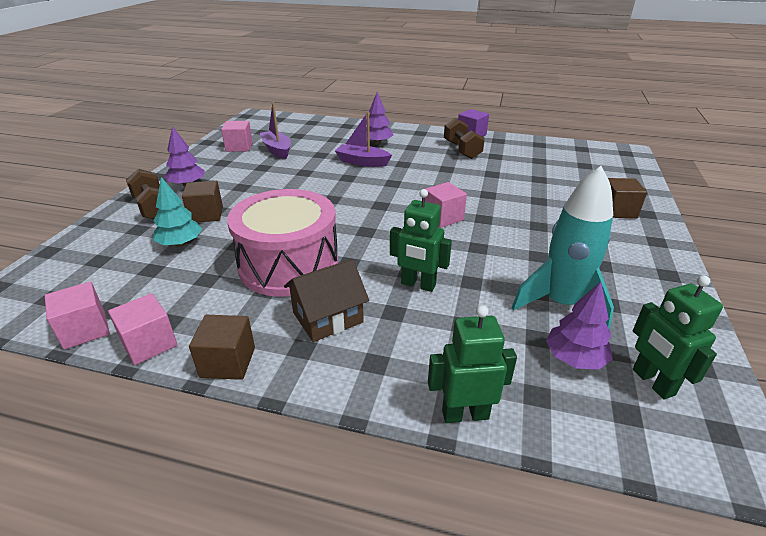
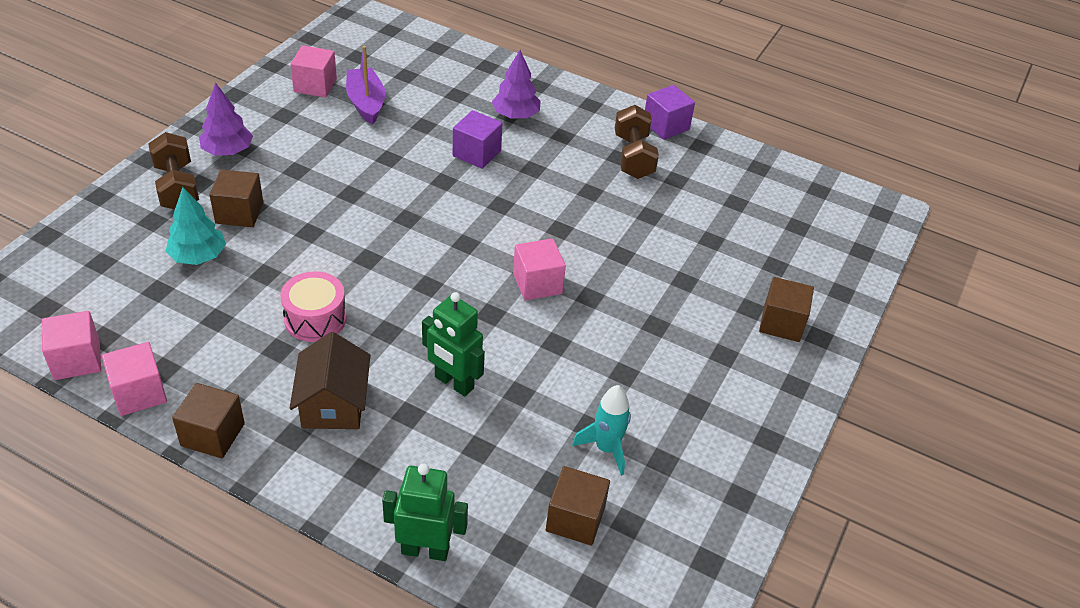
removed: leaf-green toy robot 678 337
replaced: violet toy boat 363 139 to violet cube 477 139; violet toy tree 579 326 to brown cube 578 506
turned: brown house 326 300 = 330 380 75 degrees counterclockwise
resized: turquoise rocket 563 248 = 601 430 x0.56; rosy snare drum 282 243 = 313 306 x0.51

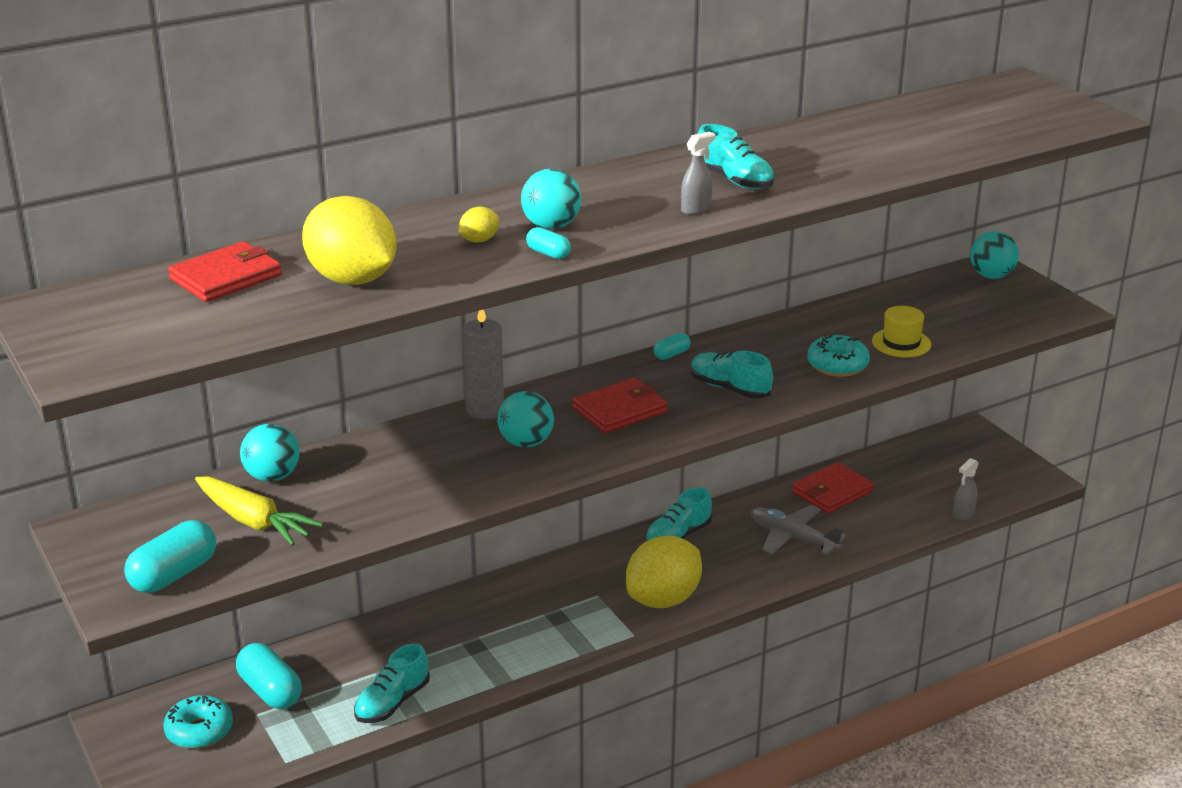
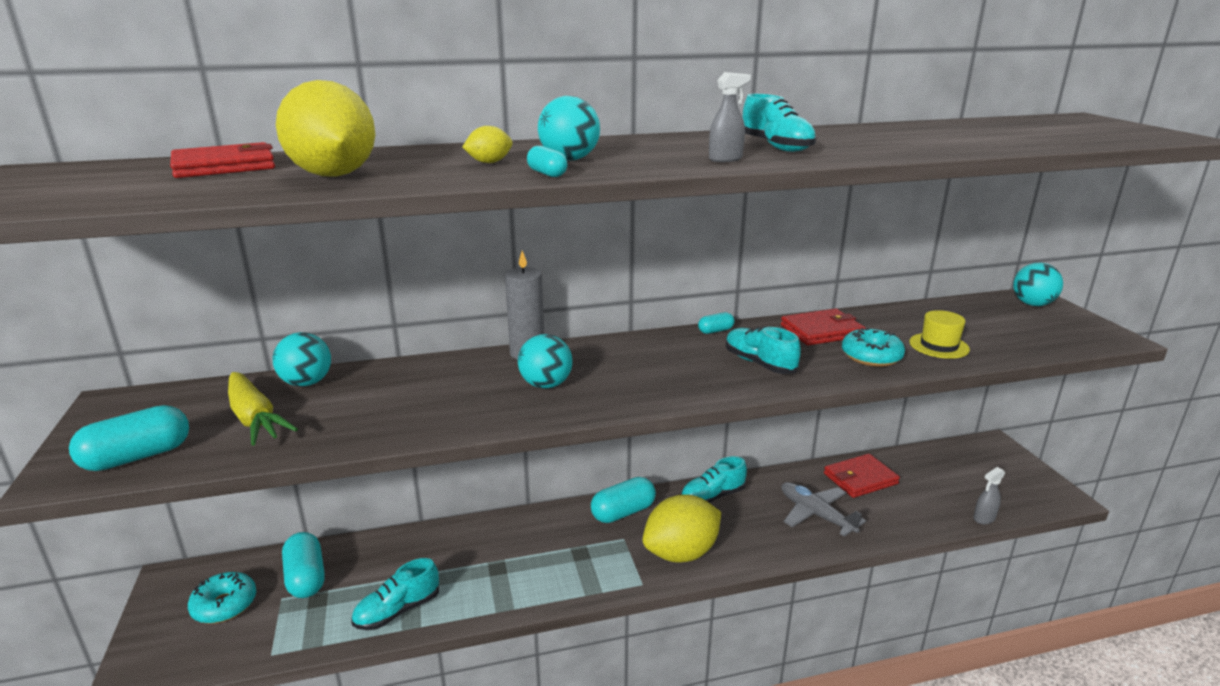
added: turquoise pill shape 623 500
moved: crimson billfold 620 405 to 823 327

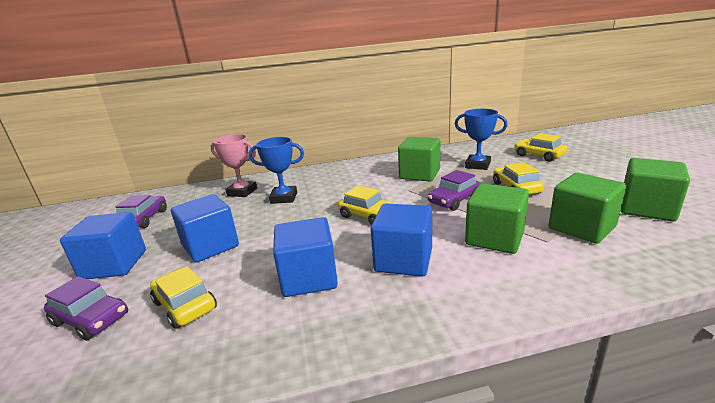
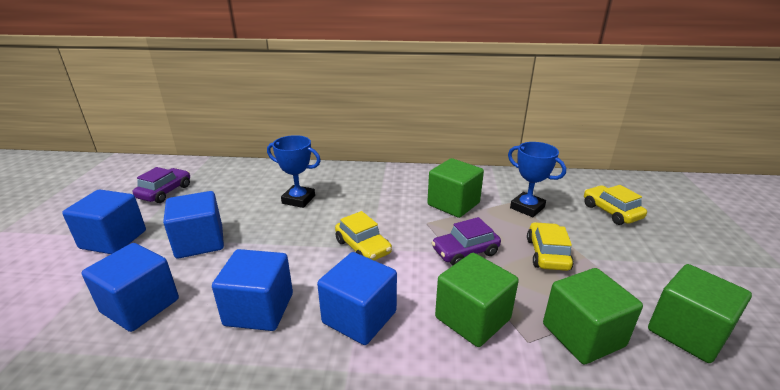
removed: rosy trophy 234 165; violet automobile 86 308
replaced: golden automobile 183 297 to royal blue cube 130 287

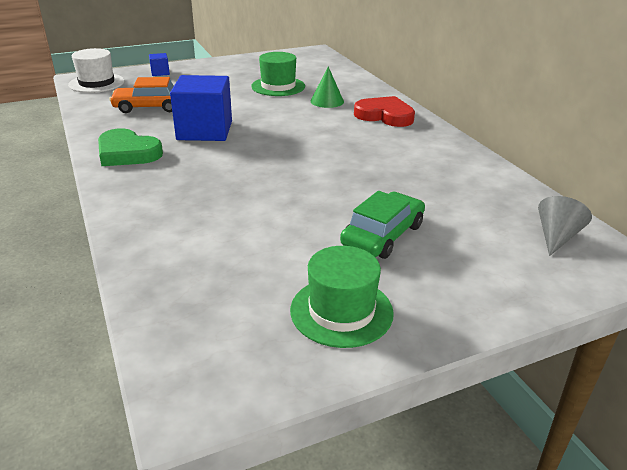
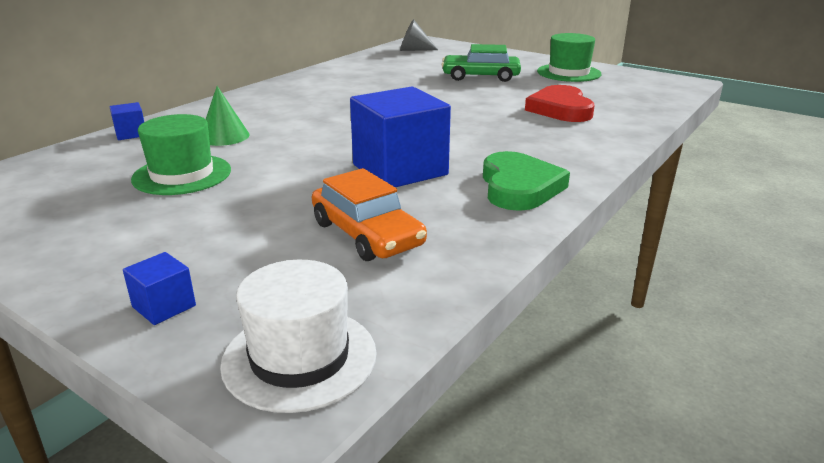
added: royal blue cube 127 121
moved: crimson heart 384 111 to 560 103

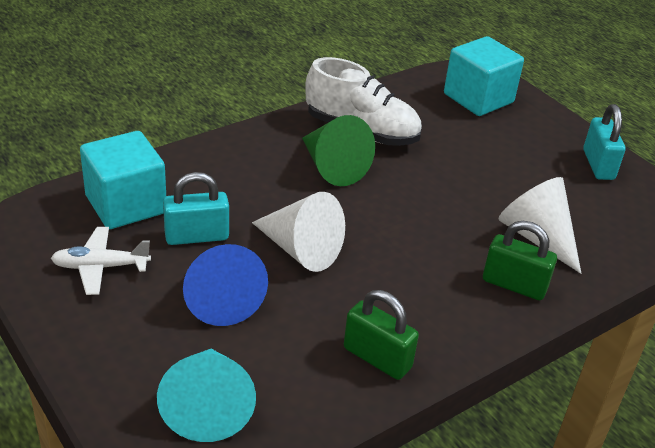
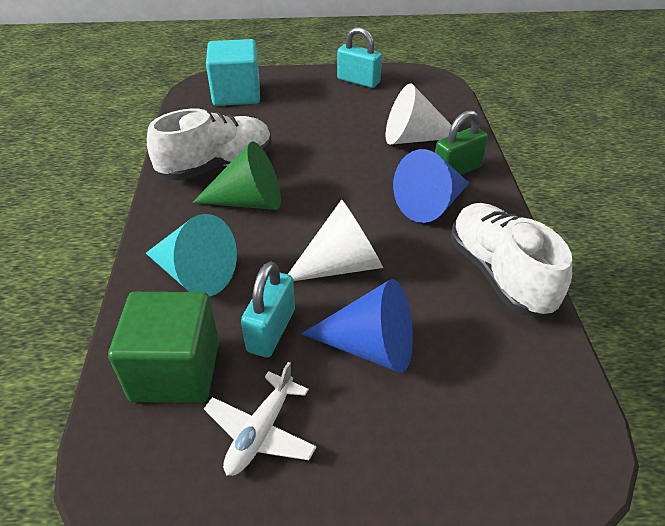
added: royal blue cone shape 431 186
moved: turquoise cone shape 206 395 to 191 255
replaced: leaf-green padlock 381 335 to pure white sneaker 511 259
recoloured: turquoise cube 123 180 to leaf-green cube 163 347

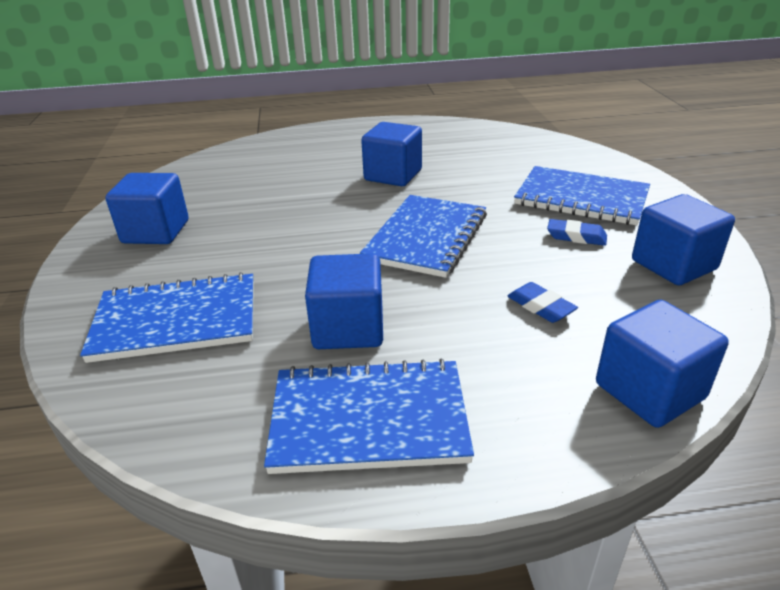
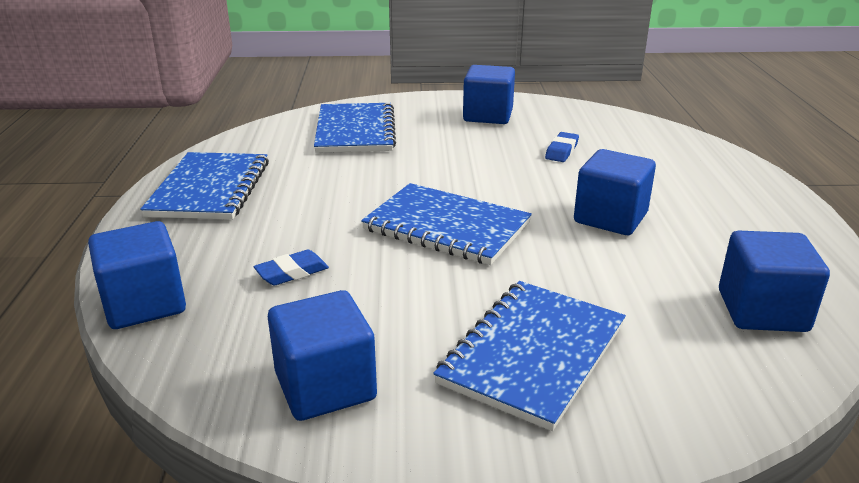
moved: royal blue gum eraser 577 232 to 562 147; royal blue cube 344 301 to 774 281

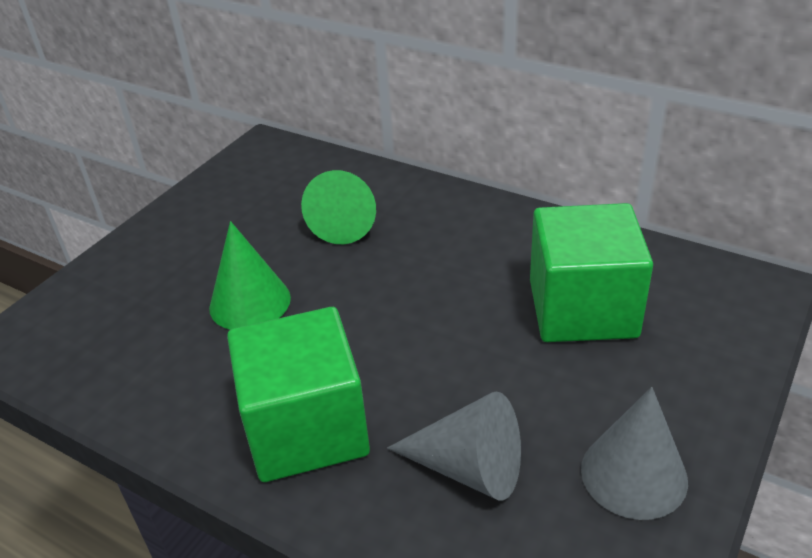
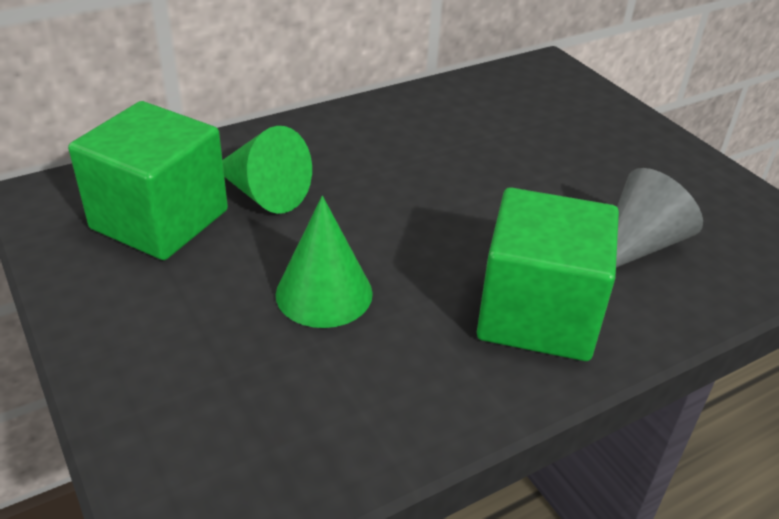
removed: ash-grey cone shape 634 453
moved: leaf-green cube 591 272 to 148 180

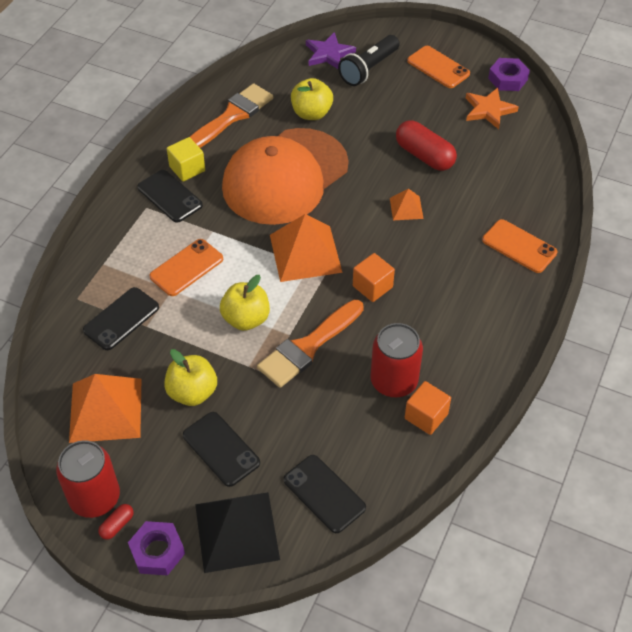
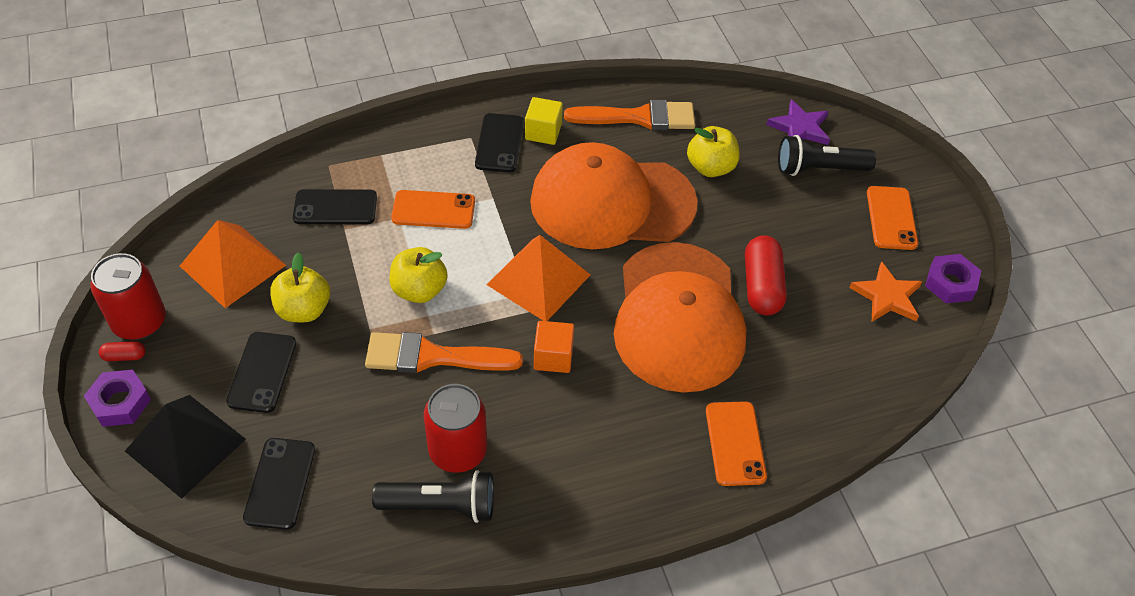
replaced: bright orange pyramid shape 407 204 to bright orange peaked cap 680 317; bright orange cube 428 408 to ebony torch 433 496

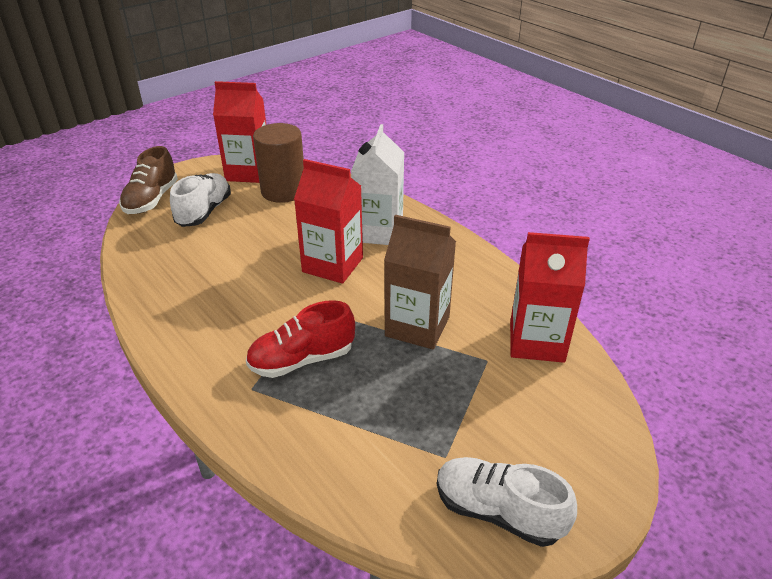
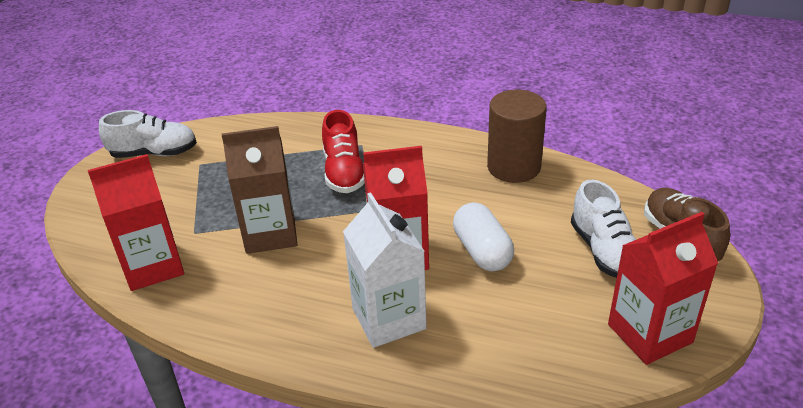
added: pure white pill shape 483 236
moved: brown solid cylinder 278 163 to 517 136
turned: crimson sneaker 300 339 = 343 151 135 degrees clockwise

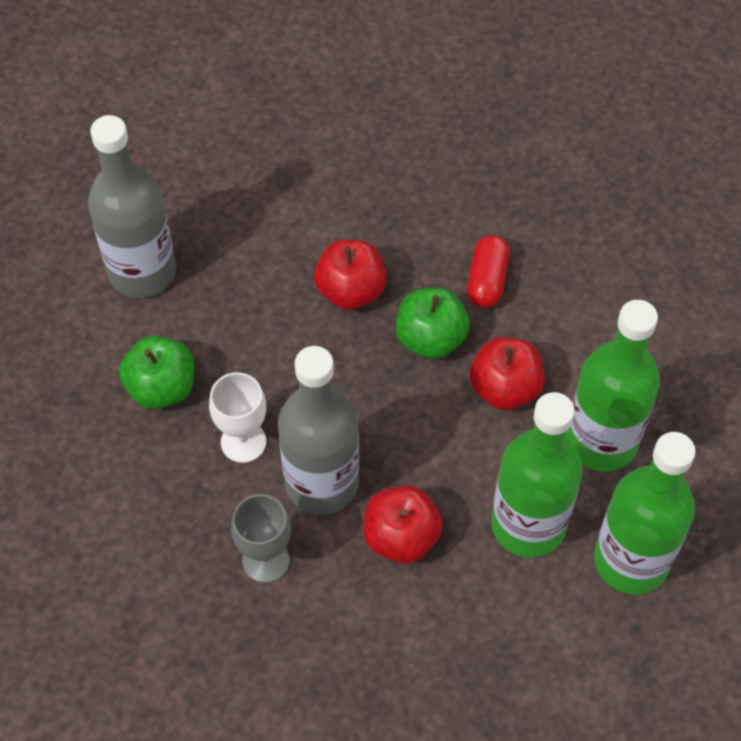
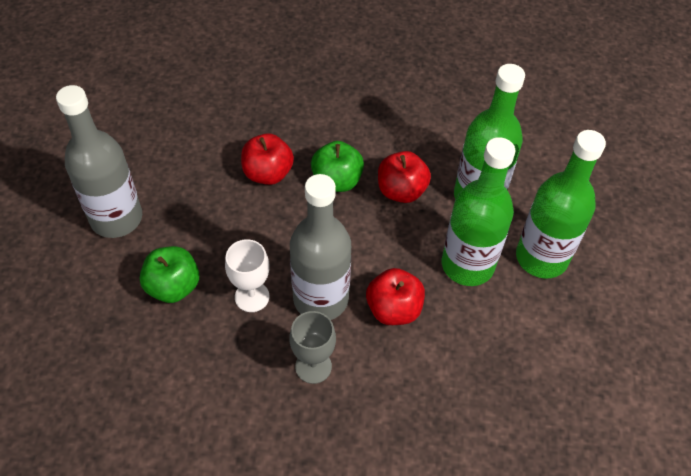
removed: crimson pill shape 488 271

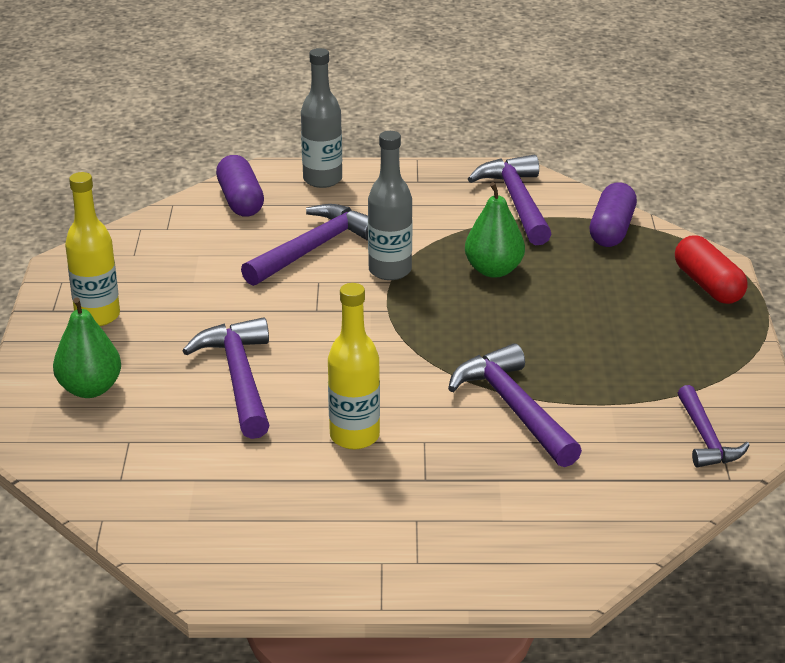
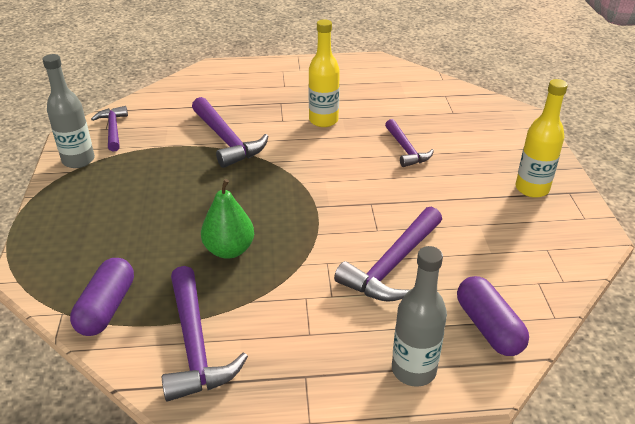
removed: crimson pill shape 711 269; leaf-green pear fruit 87 347
moved: ash-grey bottle 390 205 to 68 111
resized: violet hammer 226 378 = 409 143 x0.64

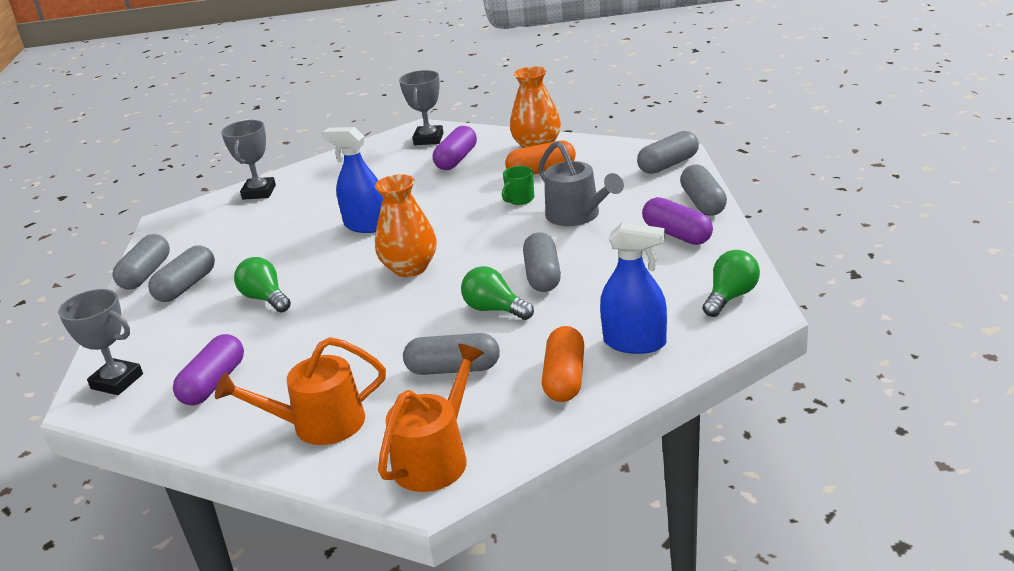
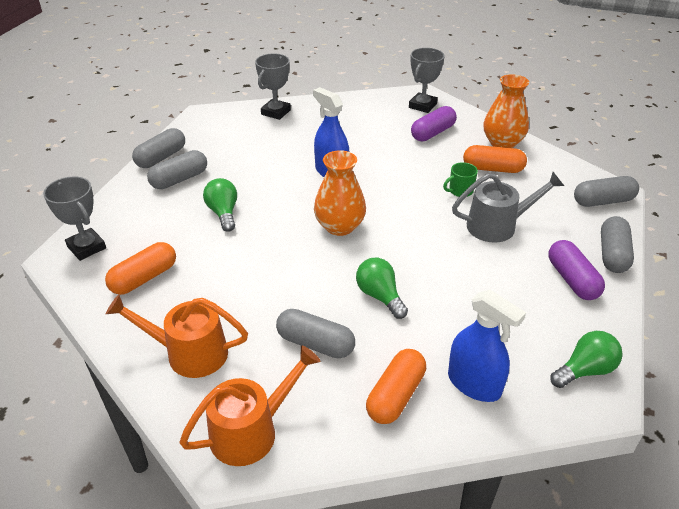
removed: ash-grey pill shape 542 262
recoloured: violet pill shape 208 369 to bright orange pill shape 140 268
turned: ash-grey sprinkling can 581 183 = 508 207 90 degrees counterclockwise

